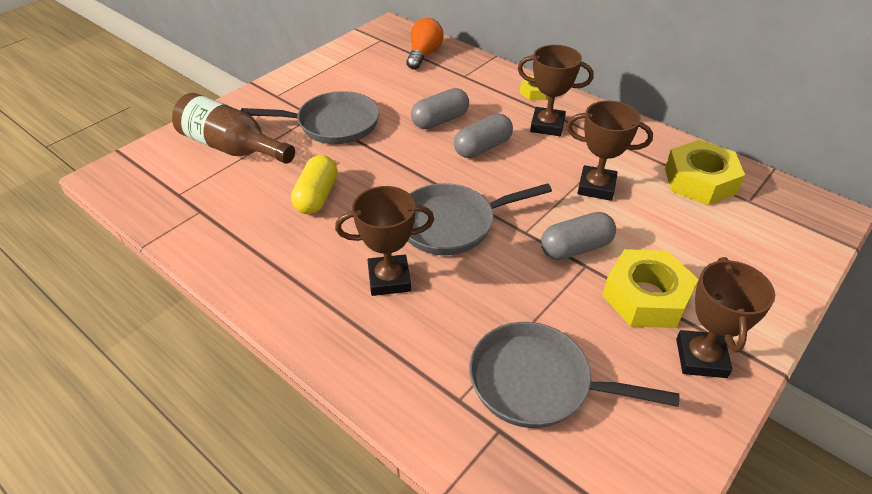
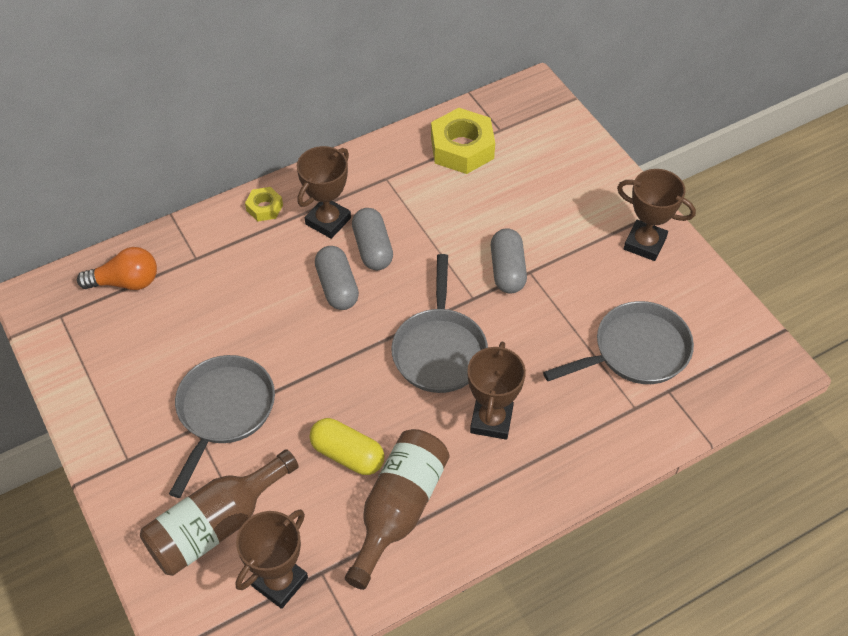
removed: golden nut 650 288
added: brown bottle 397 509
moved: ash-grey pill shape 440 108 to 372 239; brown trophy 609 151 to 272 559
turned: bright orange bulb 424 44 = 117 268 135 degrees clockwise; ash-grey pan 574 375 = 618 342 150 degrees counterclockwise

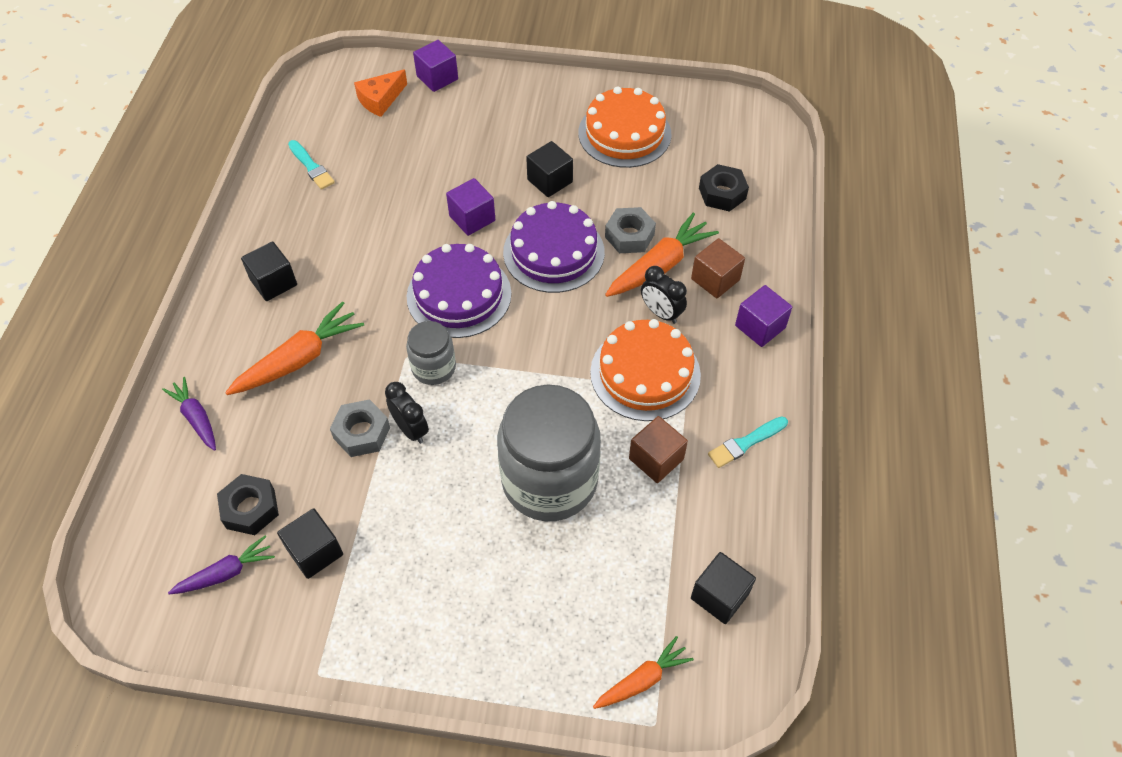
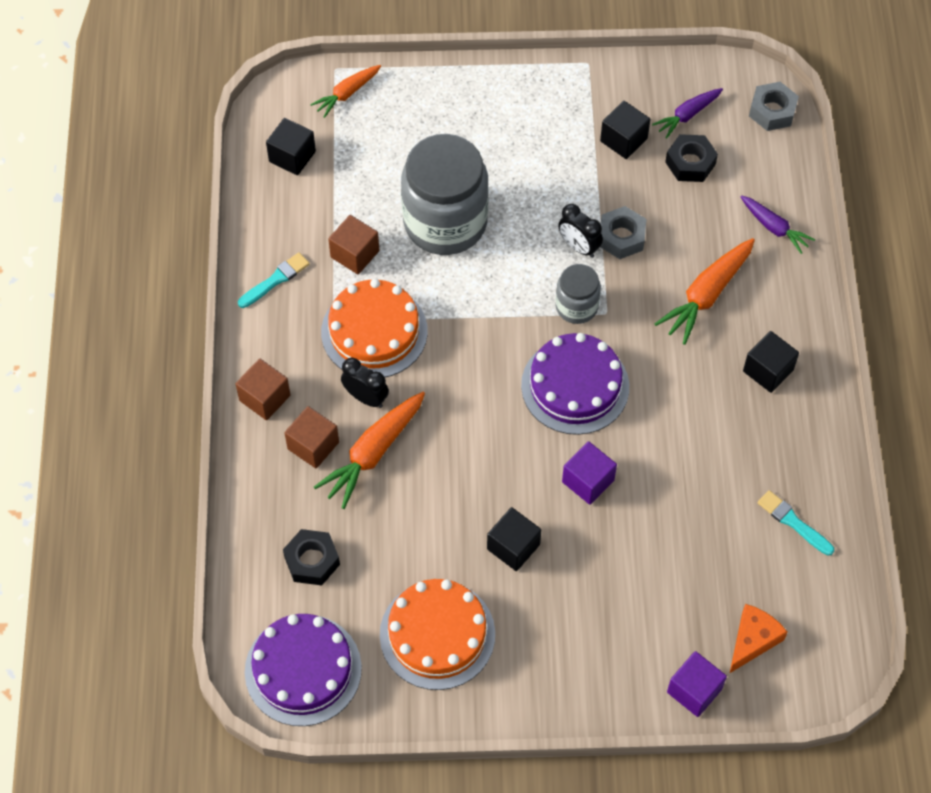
moved: violet cake 554 247 to 303 670; ash-grey nut 630 230 to 774 106
recoloured: violet cube 763 316 to brown cube 263 389

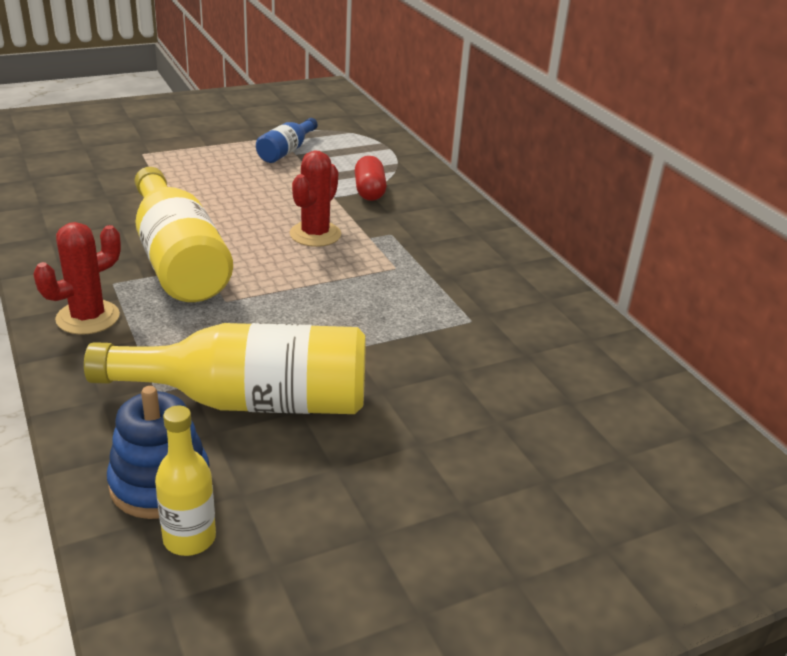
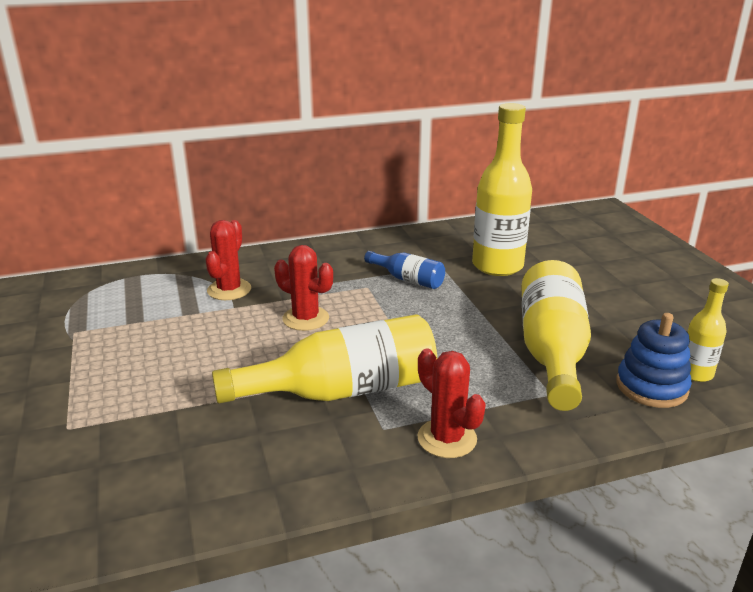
added: golden bottle 502 189
moved: royal blue bottle 287 140 to 404 270
replaced: crimson pill shape 371 178 to crimson prickly plant 228 260

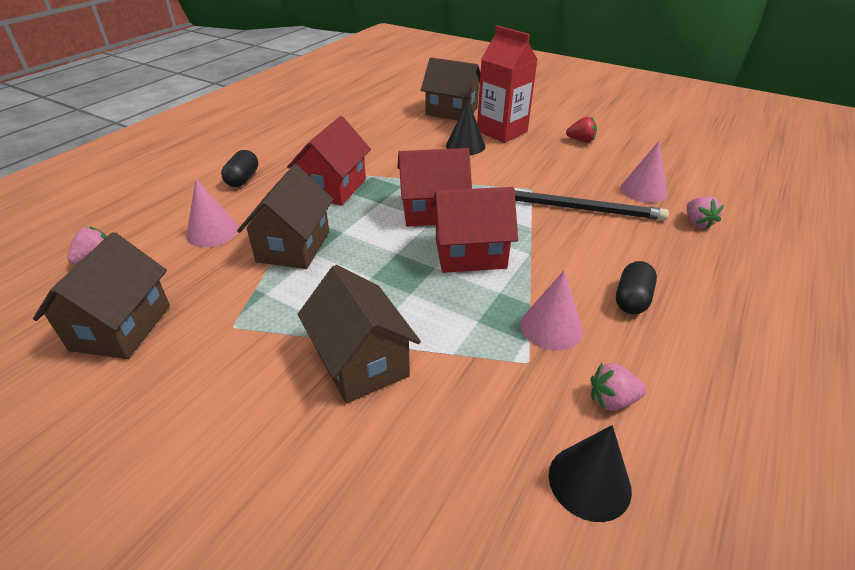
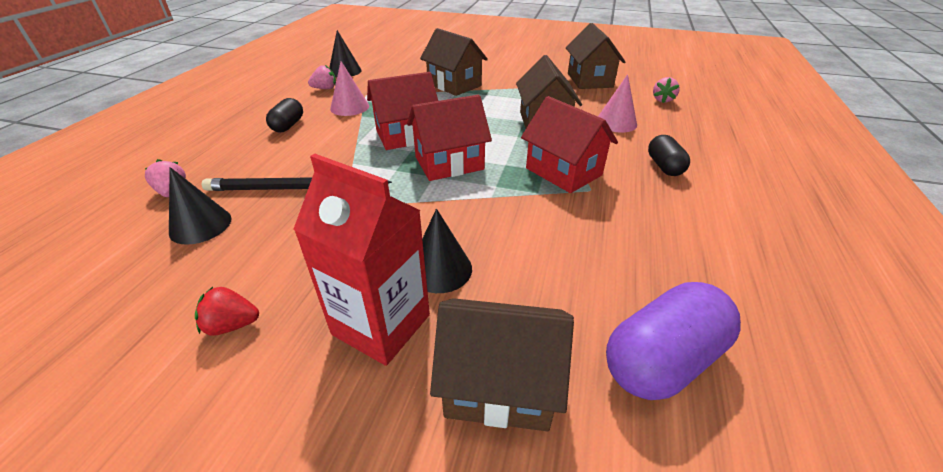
added: violet pill shape 673 341
recoloured: rosy cone shape 643 172 to ebony cone shape 200 206
turned: crimson house 329 160 = 569 144 45 degrees counterclockwise

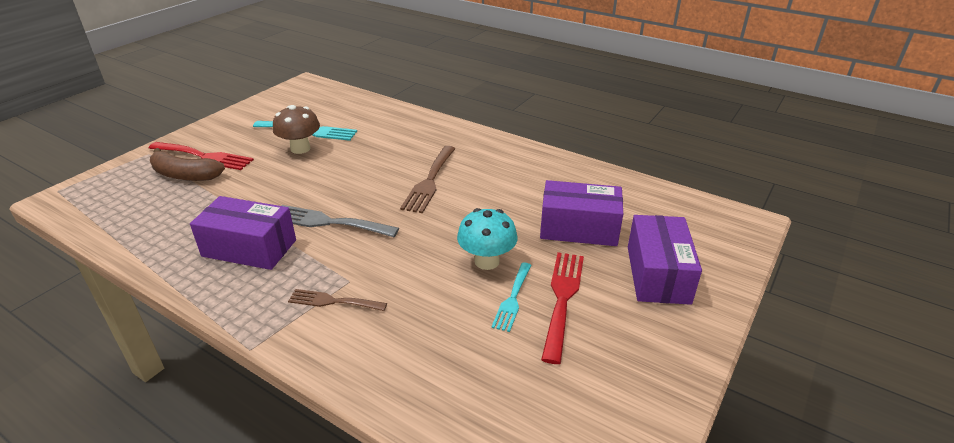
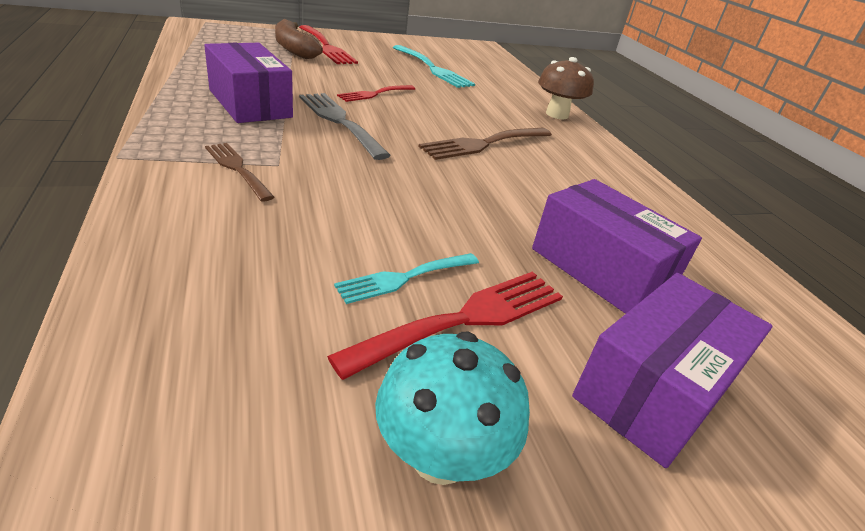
added: crimson table fork 376 93
moved: brown fungus 296 129 to 566 88; turquoise fungus 487 239 to 452 408

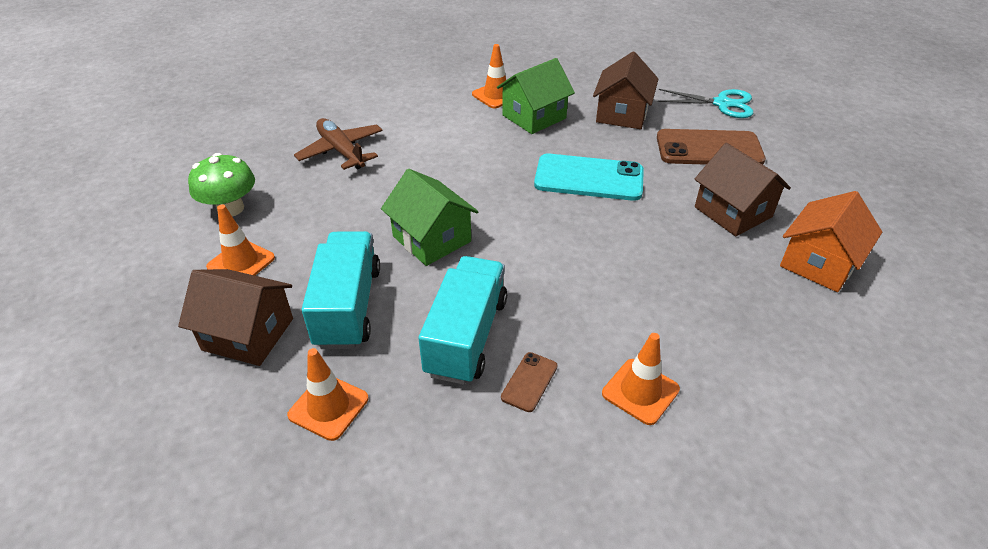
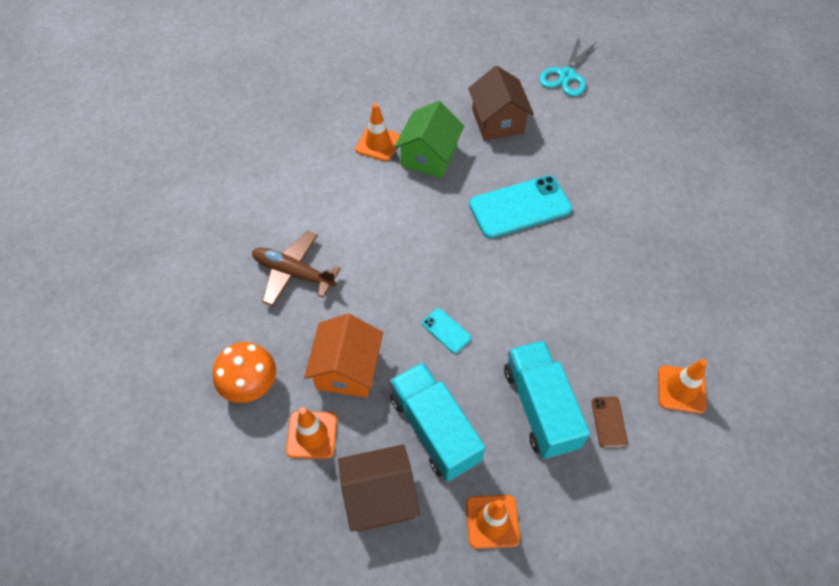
removed: brown mobile phone 711 147; brown house 742 189
moved: bright orange house 831 241 to 343 355
replaced: leaf-green house 429 217 to turquoise mobile phone 447 330
recoloured: leaf-green fungus 221 185 to bright orange fungus 244 372
turned: turquoise shears 705 103 = 567 66 135 degrees clockwise

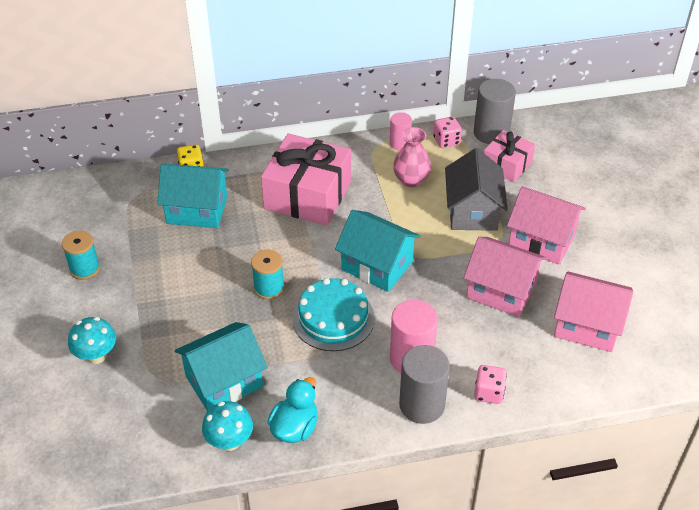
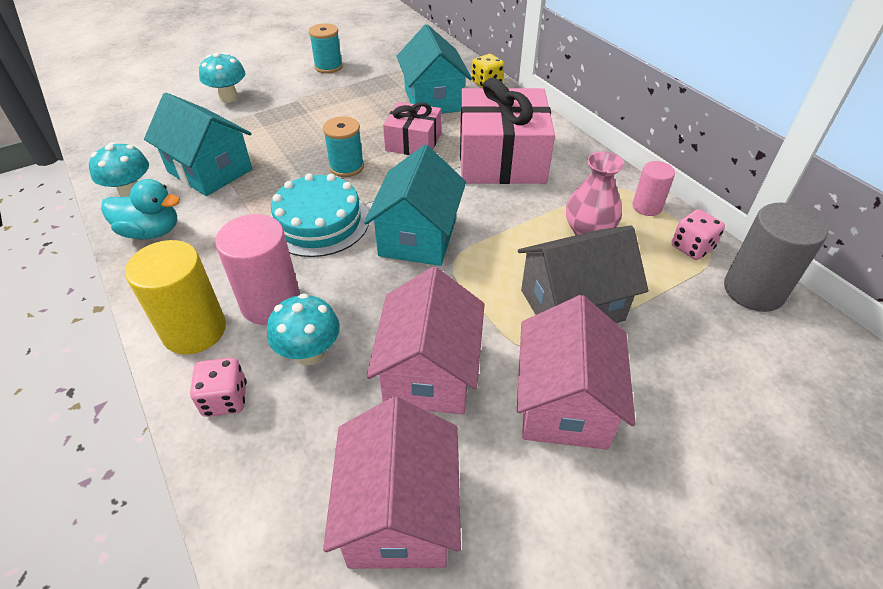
added: turquoise fungus 303 329
moved: rosy wrapped gift 509 156 to 412 128
recoloured: ash-grey solid cylinder 424 384 to golden solid cylinder 175 297

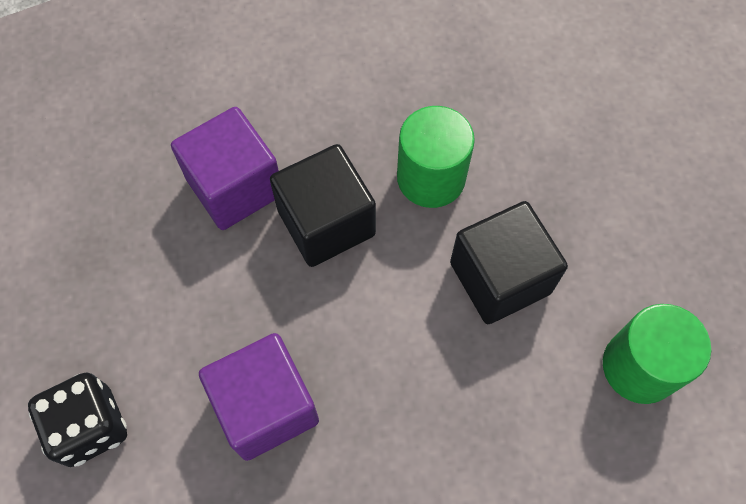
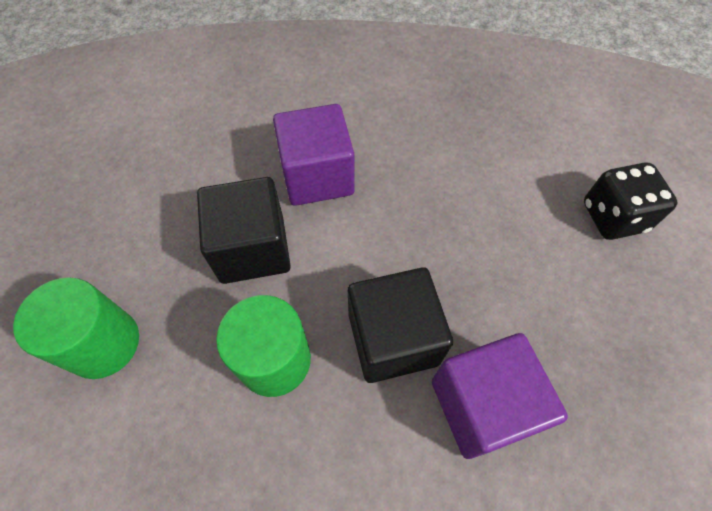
moved: leaf-green solid cylinder 657 354 to 76 328; violet cube 259 397 to 314 155

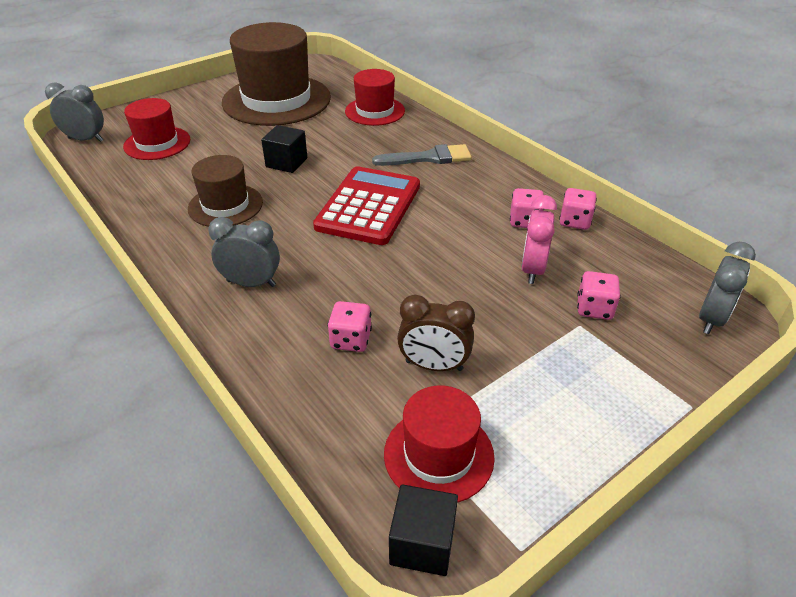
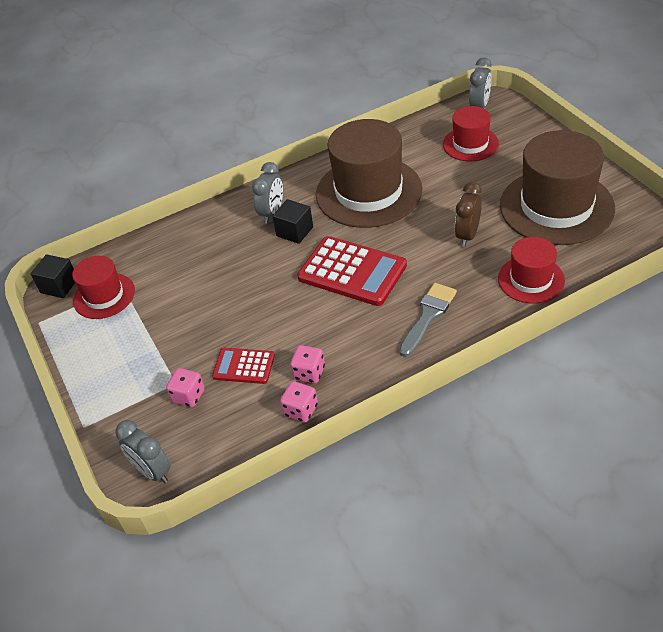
removed: rosy dice 350 326
moved: ebony cube 284 149 to 292 221; brown clock 436 333 to 468 214
replaced: rosy clock 539 239 to crimson calculator 243 366
turned: ash-grey brush 422 155 = 428 320 150 degrees counterclockwise
resized: brown top hat 225 191 = 369 173 x1.85

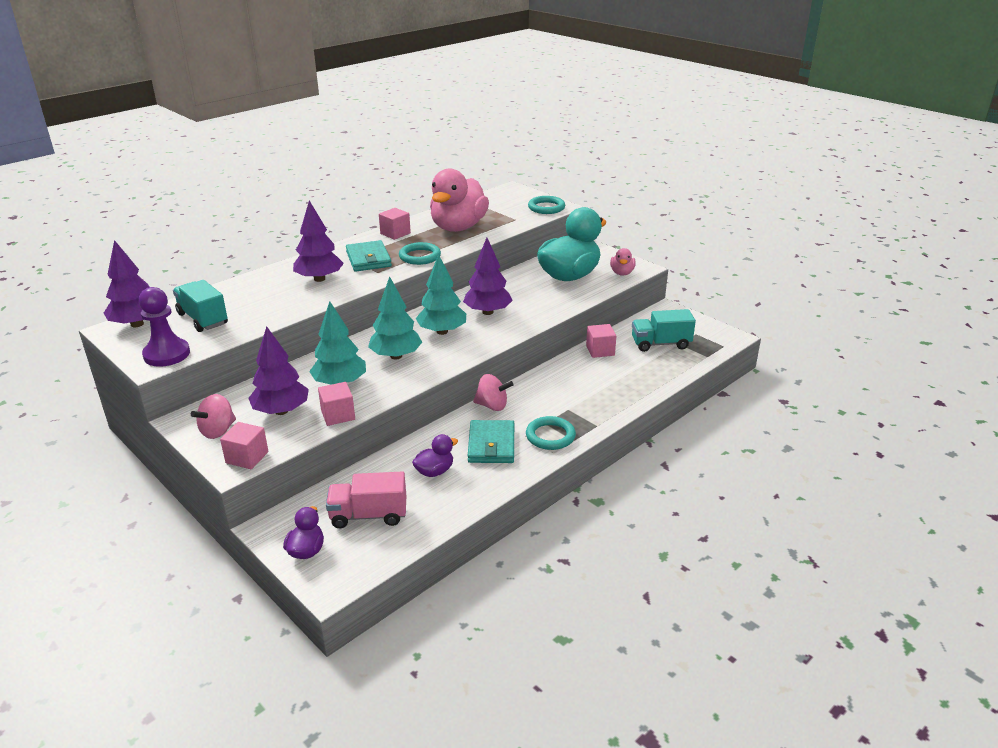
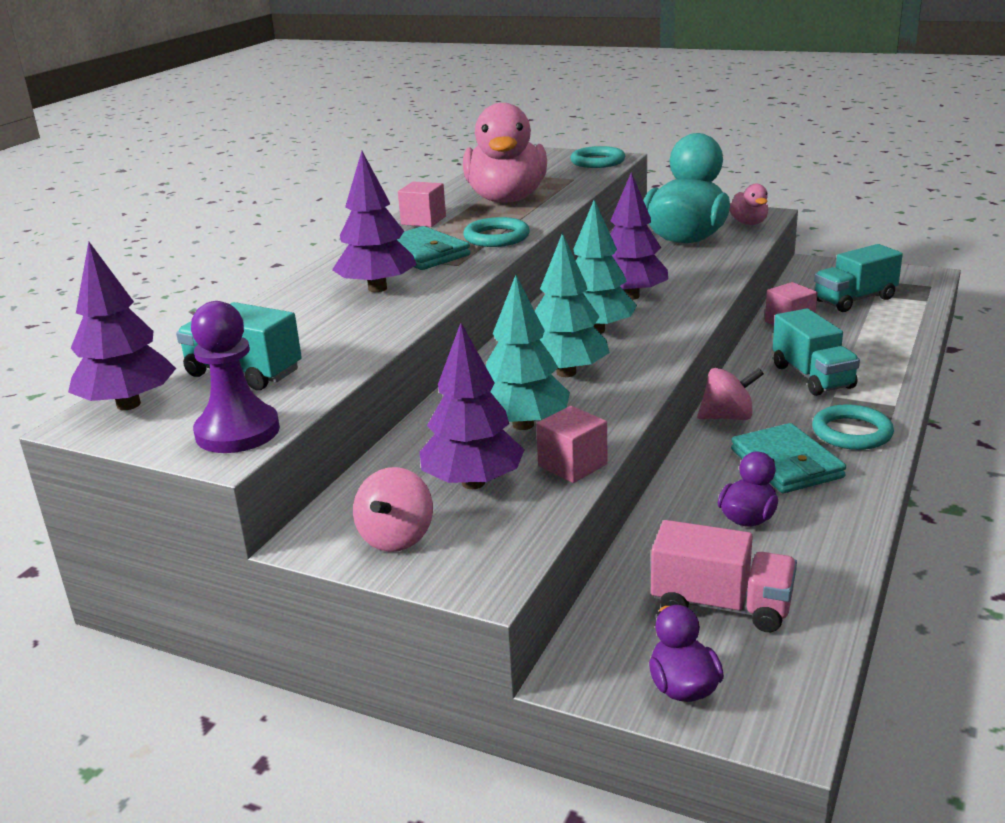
removed: rosy cube 244 445
added: turquoise toy truck 816 352
turned: rosy toy truck 366 499 = 724 576 135 degrees counterclockwise

